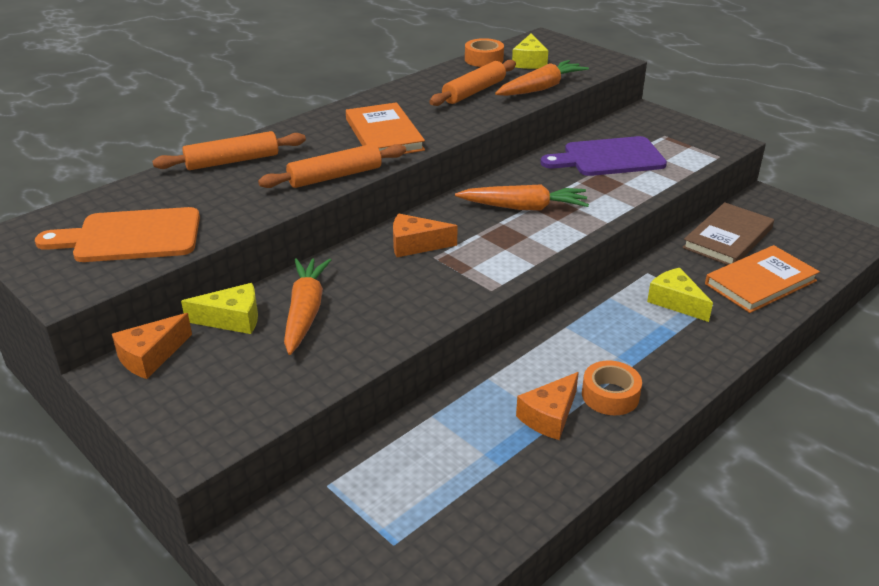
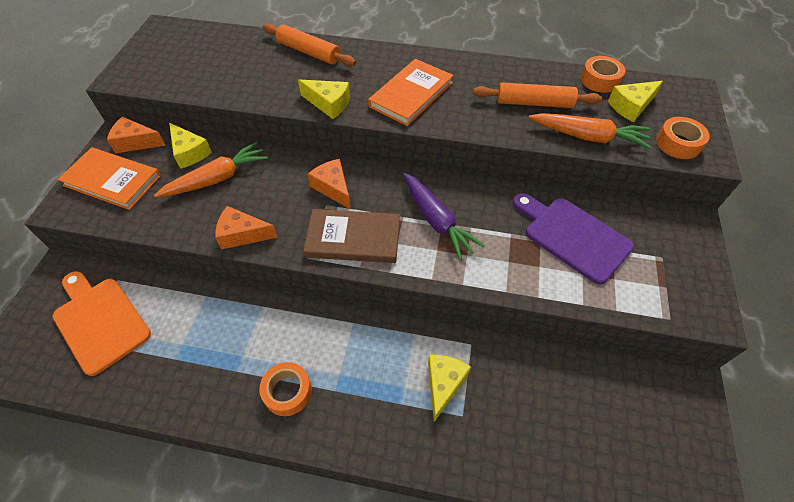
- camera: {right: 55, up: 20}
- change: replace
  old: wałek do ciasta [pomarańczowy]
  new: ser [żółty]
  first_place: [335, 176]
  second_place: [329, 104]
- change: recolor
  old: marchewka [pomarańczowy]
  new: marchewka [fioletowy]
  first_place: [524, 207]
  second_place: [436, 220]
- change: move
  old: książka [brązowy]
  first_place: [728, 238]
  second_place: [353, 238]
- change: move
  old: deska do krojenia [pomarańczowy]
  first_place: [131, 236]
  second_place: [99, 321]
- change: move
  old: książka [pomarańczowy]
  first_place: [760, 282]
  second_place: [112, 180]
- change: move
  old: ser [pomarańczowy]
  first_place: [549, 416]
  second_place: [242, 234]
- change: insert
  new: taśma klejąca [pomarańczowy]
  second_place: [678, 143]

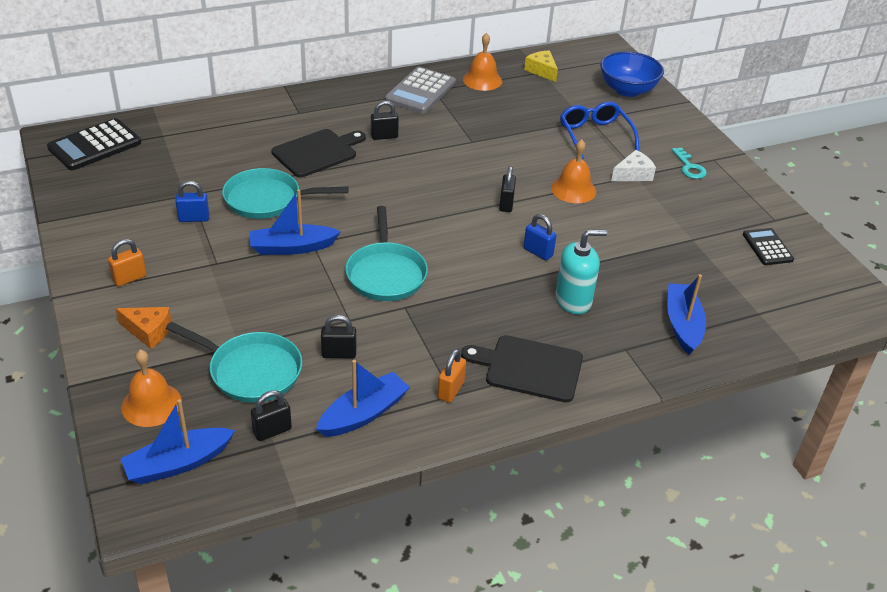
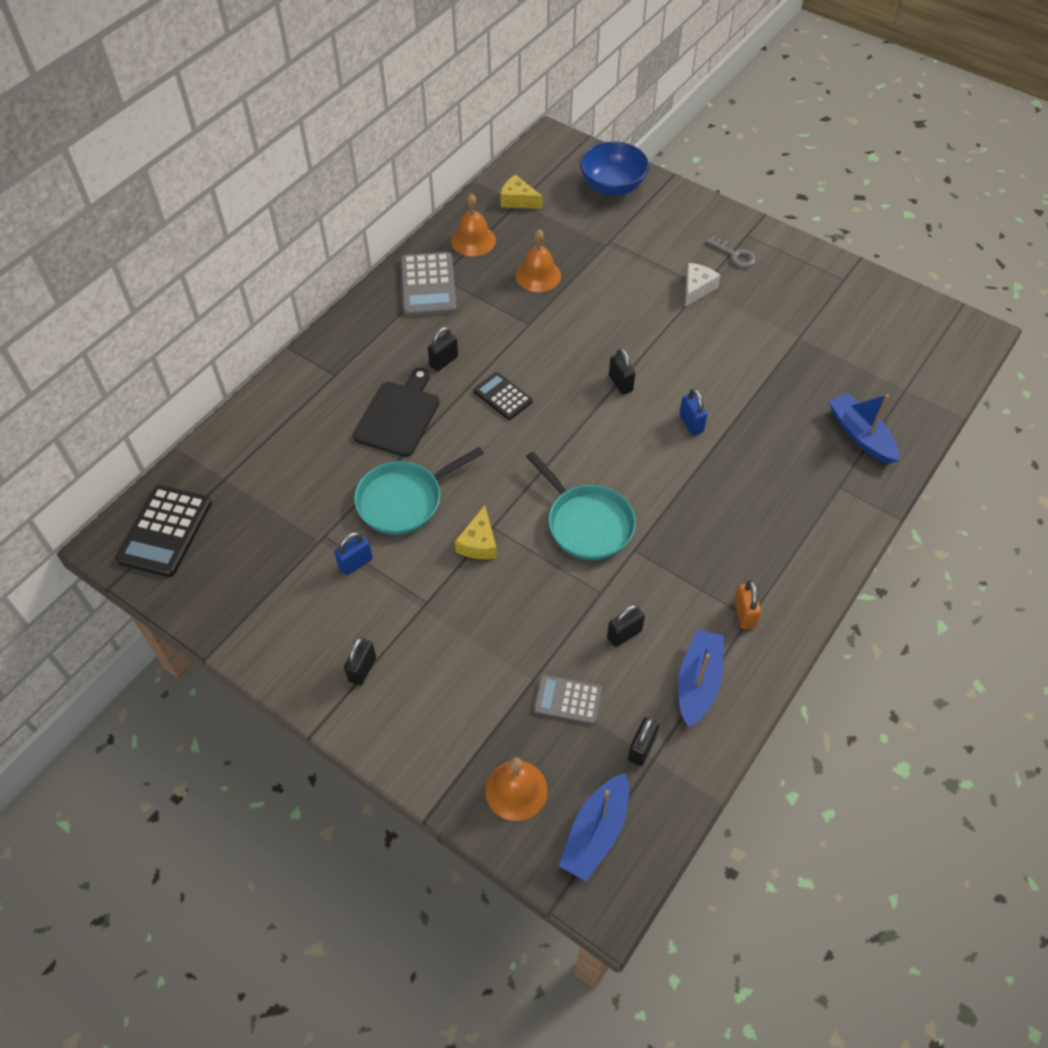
- camera: {right: -30, up: 15}
- change: delete
  old: okulary [niebieski]
  first_place: [594, 135]
- change: move
  old: dzwonek [pomarańczowy]
  first_place: [573, 189]
  second_place: [538, 275]
- change: recolor
  old: klucz [turkusowy]
  new: klucz [szary]
  first_place: [689, 167]
  second_place: [734, 255]
- change: replace
  old: łódka [niebieski]
  new: ser [żółty]
  first_place: [292, 247]
  second_place: [479, 543]
- change: rotate
  old: kłódka [niebieski]
  first_place: [538, 252]
  second_place: [691, 423]
  degrees: 60
- change: move
  old: kalkulator [czarny]
  first_place: [767, 247]
  second_place: [502, 396]
- change: delete
  old: dozownik mydła [turkusowy]
  first_place: [573, 300]
- change: recolor
  old: kłódka [pomarańczowy]
  new: kłódka [czarny]
  first_place: [129, 278]
  second_place: [362, 669]
- change: delete
  old: ser [pomarańczowy]
  first_place: [148, 331]
- change: replace
  old: patelnia [turkusowy]
  new: kalkulator [szary]
  first_place: [251, 371]
  second_place: [568, 700]
- change: delete
  old: deska do krojenia [czarny]
  first_place: [529, 368]

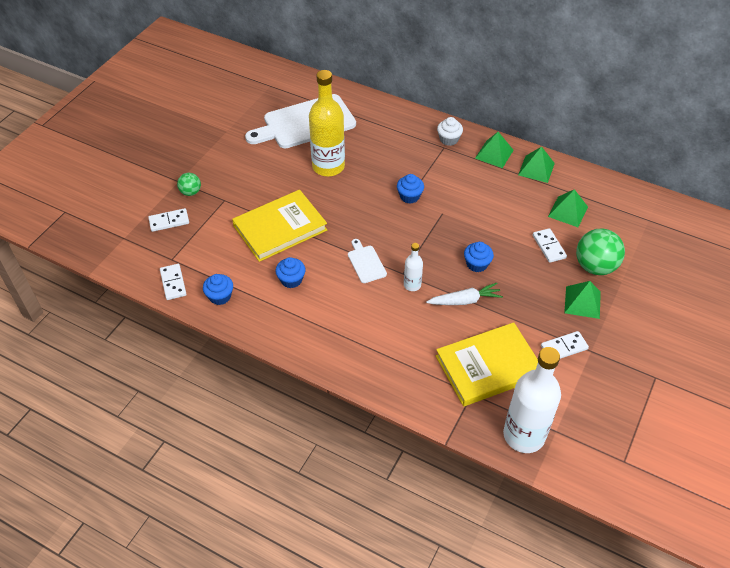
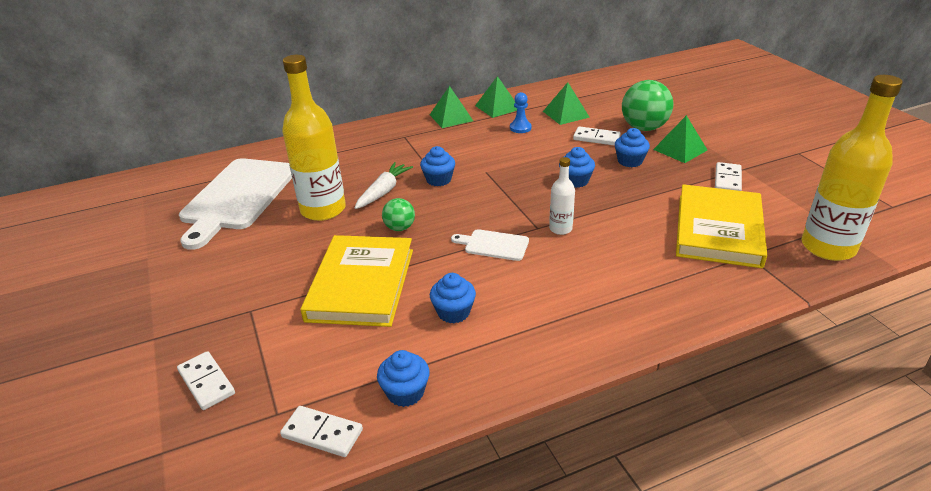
- camera: {right: -50, up: -15}
- change: delete
  old: muffinka [biały]
  first_place: [449, 139]
- change: move
  old: piłka [zielony]
  first_place: [191, 192]
  second_place: [400, 228]
- change: rotate
  old: kostka domina [biały]
  first_place: [169, 221]
  second_place: [206, 382]
  degrees: -60
- change: move
  old: marchewka [biały]
  first_place: [464, 300]
  second_place: [383, 191]
- change: recolor
  old: butelka [biały]
  new: butelka [żółty]
  first_place: [524, 435]
  second_place: [828, 247]
- change: insert
  new: pionek [niebieski]
  second_place: [520, 128]
- change: insert
  new: muffinka [niebieski]
  second_place: [630, 161]

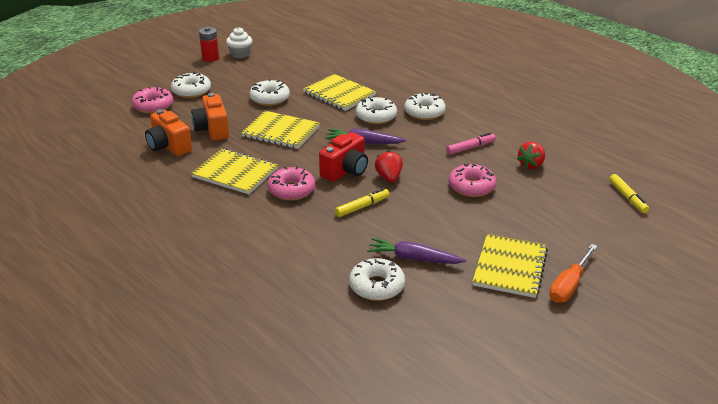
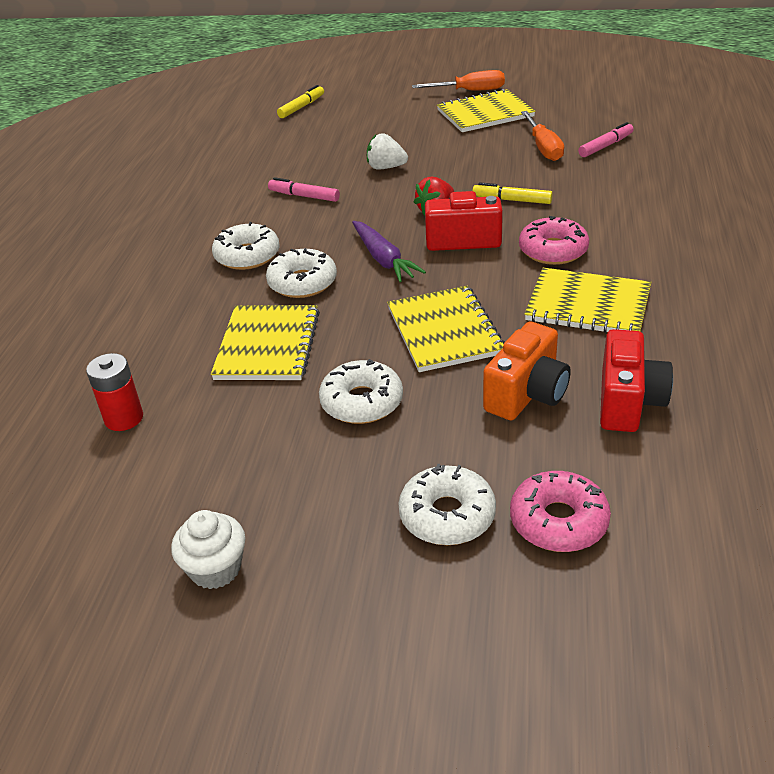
- camera: {right: -125, up: 5}
- change: move
  old: bateria [czerwony]
  first_place: [210, 58]
  second_place: [124, 418]
- change: recolor
  old: aparat fotograficzny [pomarańczowy]
  new: aparat fotograficzny [czerwony]
  first_place: [169, 146]
  second_place: [628, 402]
- change: delete
  old: truskawka [czerwony]
  first_place: [531, 165]
- change: rotate
  old: zeszyt [żółty]
  first_place: [235, 173]
  second_place: [588, 305]
  degrees: -60
- change: replace
  old: donut [różowy]
  new: truskawka [biały]
  first_place: [471, 187]
  second_place: [386, 167]
- change: replace
  old: marchewka [fioletowy]
  new: śrubokręt [pomarańczowy]
  first_place: [413, 258]
  second_place: [543, 148]
- change: replace
  old: donut [biały]
  new: flamaster [różowy]
  first_place: [377, 286]
  second_place: [606, 146]

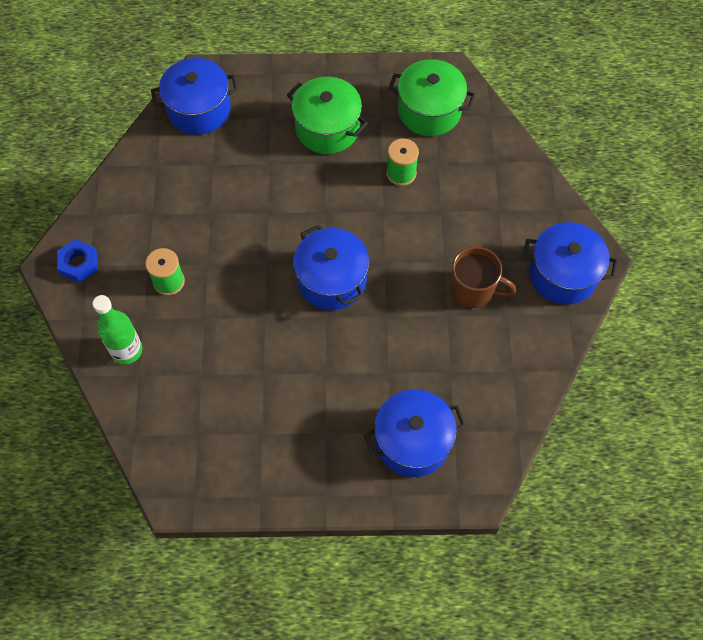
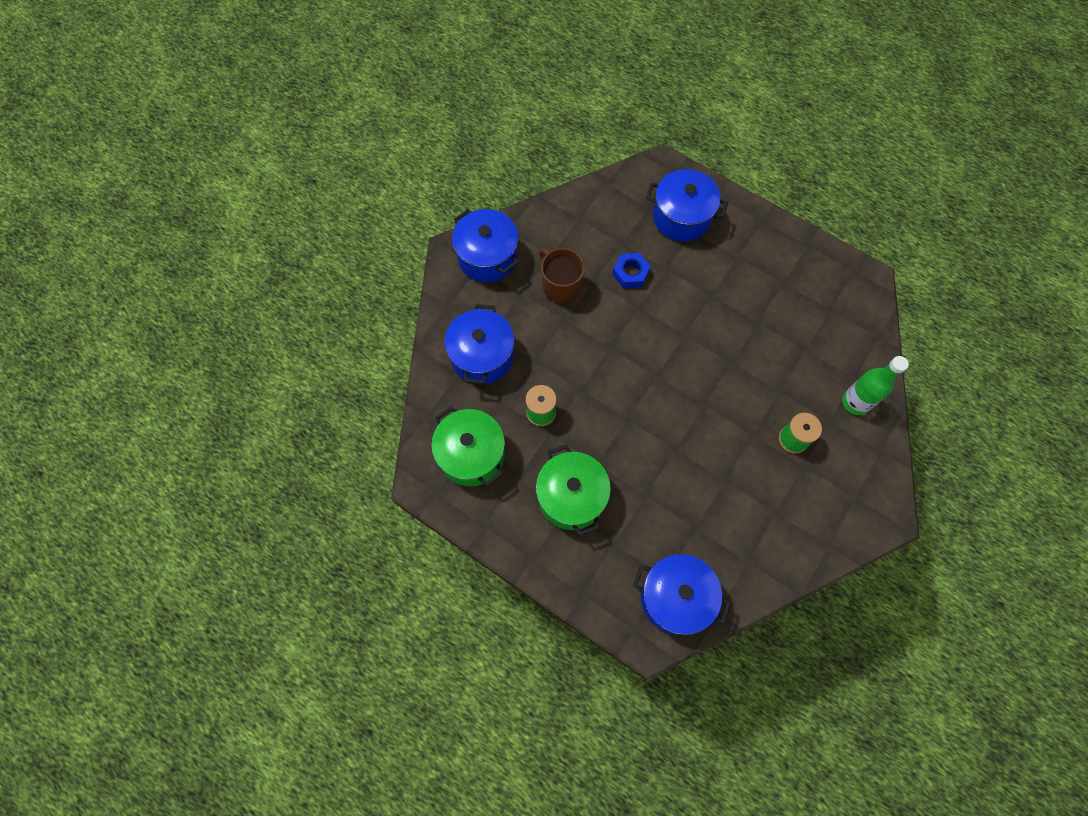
- camera: {right: -145, up: 5}
- change: move
  old: garnek [niebieski]
  first_place: [332, 280]
  second_place: [482, 356]
- change: move
  old: nakrętka [niebieski]
  first_place: [79, 264]
  second_place: [630, 273]

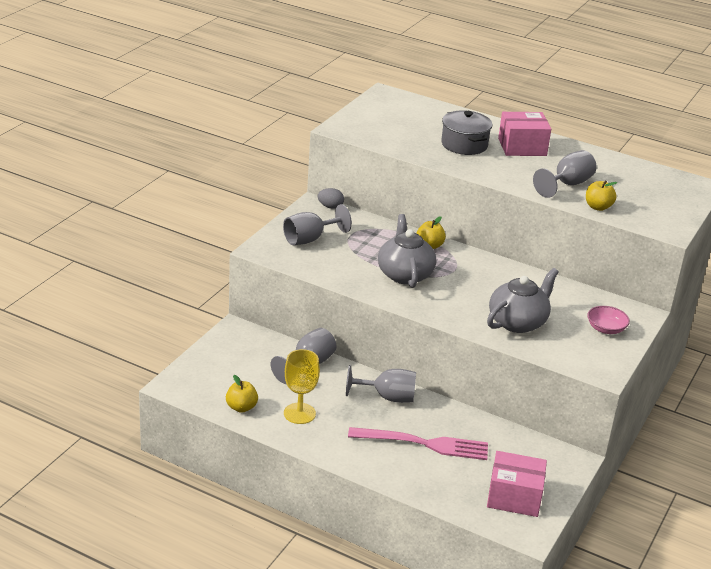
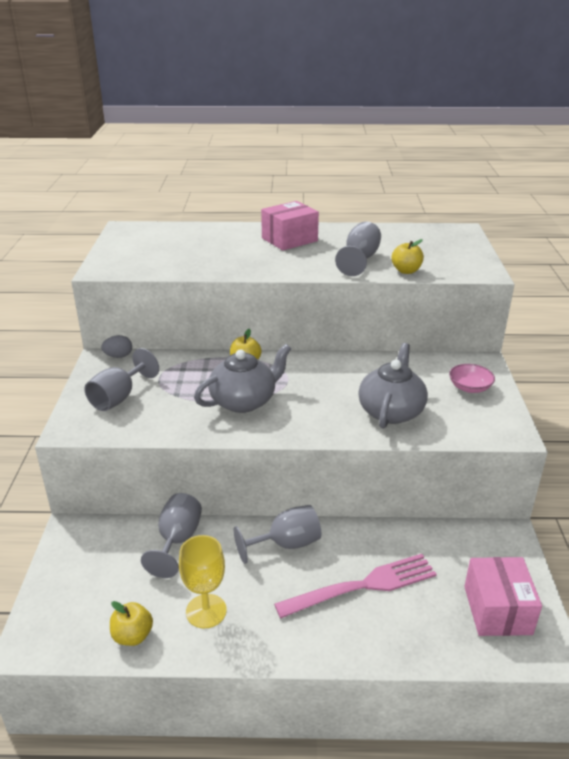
- camera: {right: -25, up: 0}
- change: delete
  old: garnek [szary]
  first_place: [464, 145]
- change: rotate
  old: imbryk [szary]
  first_place: [404, 274]
  second_place: [244, 401]
  degrees: 90
- change: rotate
  old: pudełko [różowy]
  first_place: [514, 497]
  second_place: [497, 610]
  degrees: -75

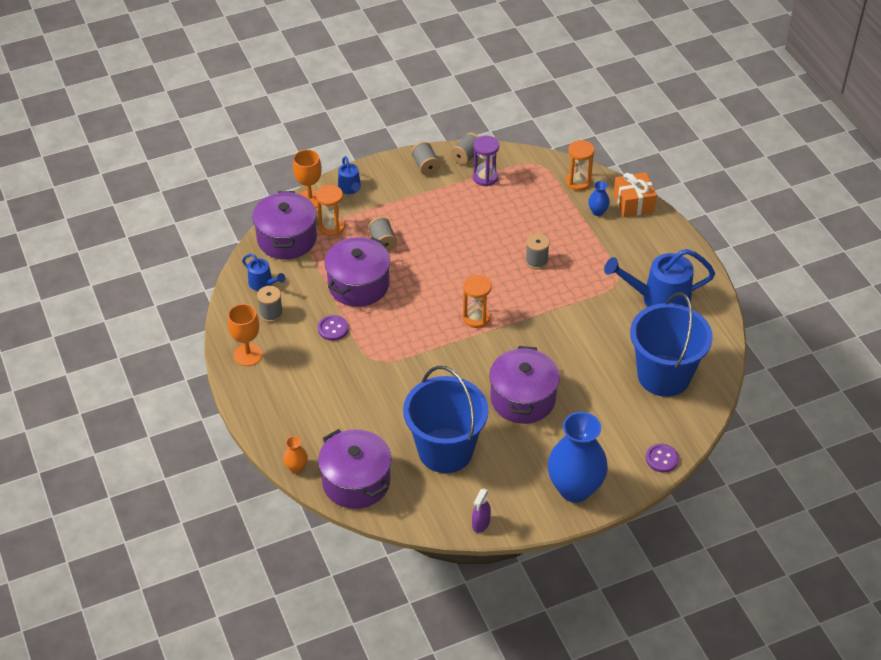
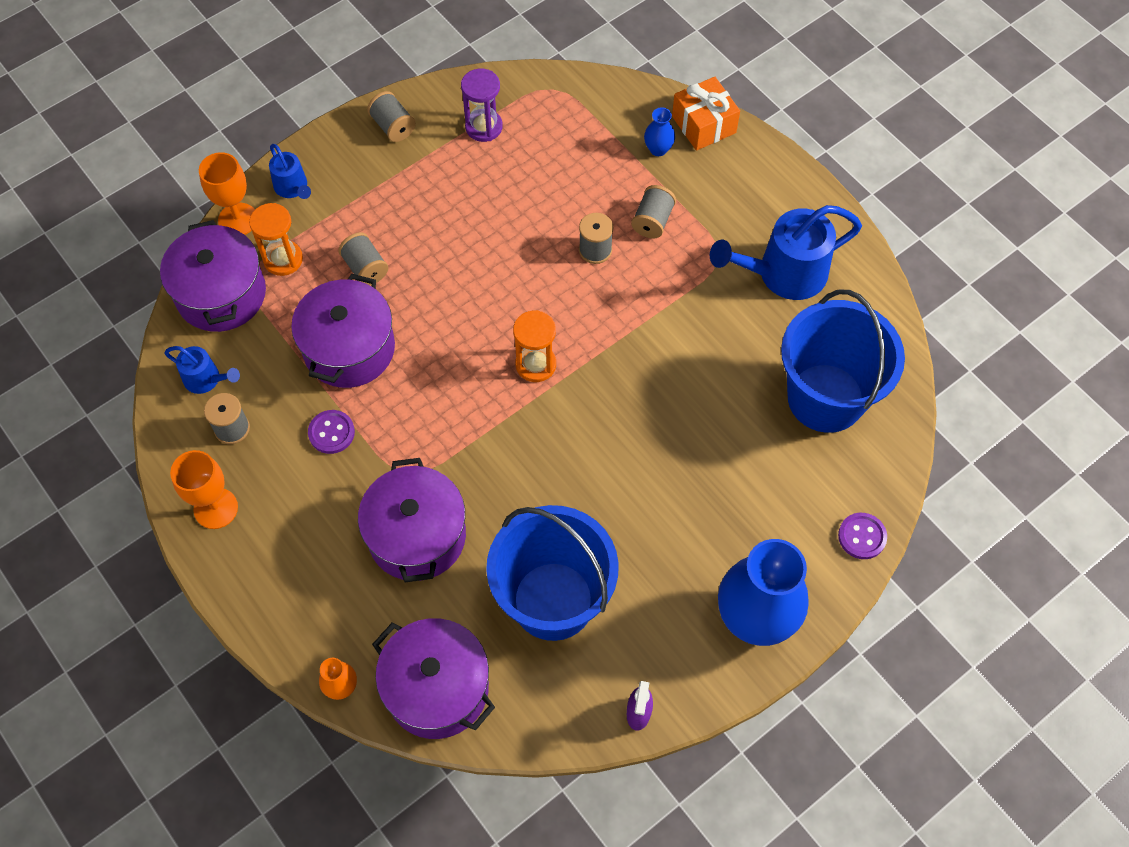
- camera: {right: -15, up: 15}
- change: move
  old: szpulka [szary]
  first_place: [466, 156]
  second_place: [652, 221]
- change: delete
  old: klepsydra [pomarańczowy]
  first_place: [578, 182]
- change: move
  old: garnek [fioletowy]
  first_place: [523, 399]
  second_place: [417, 536]

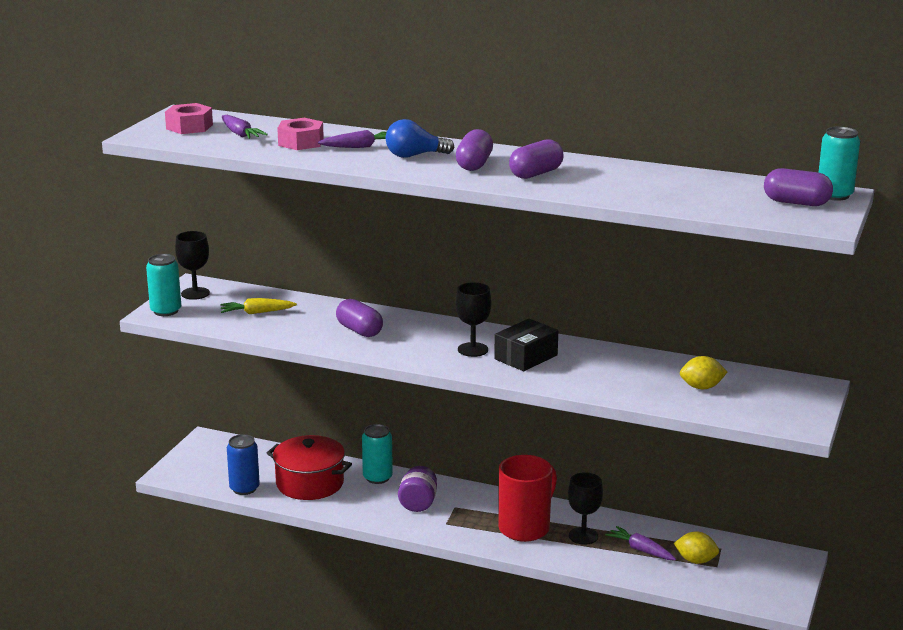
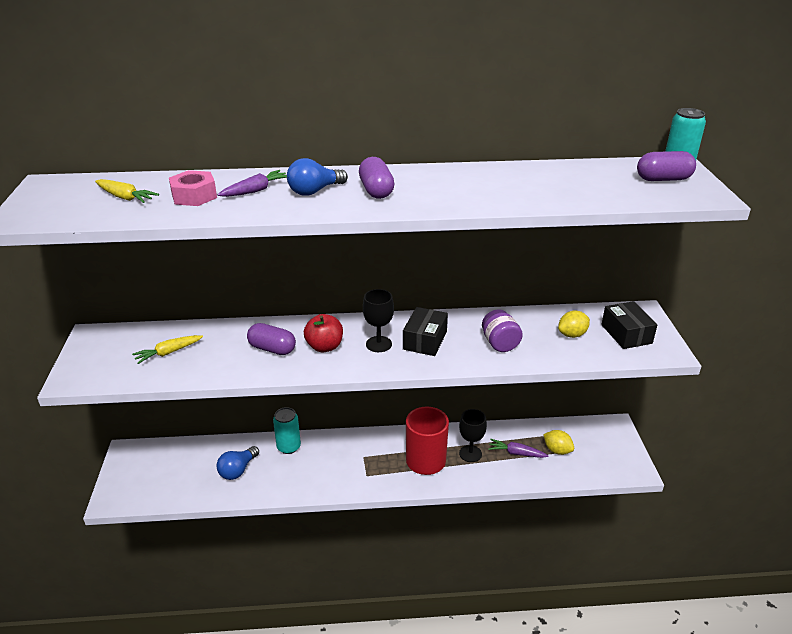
- camera: {right: -25, up: 10}
- change: delete
  old: nakrętka [różowy]
  first_place: [189, 127]
- change: recolor
  old: marchewka [fioletowy]
  new: marchewka [żółty]
  first_place: [240, 134]
  second_place: [125, 198]
- change: delete
  old: kapsułka [fioletowy]
  first_place: [536, 174]
- change: delete
  old: kielich [czarny]
  first_place: [195, 293]
- change: delete
  old: puszka [turkusowy]
  first_place: [166, 311]
- change: delete
  old: puszka [niebieski]
  first_place: [244, 488]
- change: replace
  old: garnek [czerwony]
  new: żarówka [niebieski]
  first_place: [310, 483]
  second_place: [238, 470]
- change: move
  old: słoik [fioletowy]
  first_place: [418, 504]
  second_place: [500, 344]
- change: rotate
  old: cytryna [żółty]
  first_place: [695, 560]
  second_place: [557, 450]
  degrees: 45
- change: insert
  new: pudełko [czarny]
  second_place: [626, 334]
- change: insert
  new: jabłko [czerwony]
  second_place: [324, 347]

